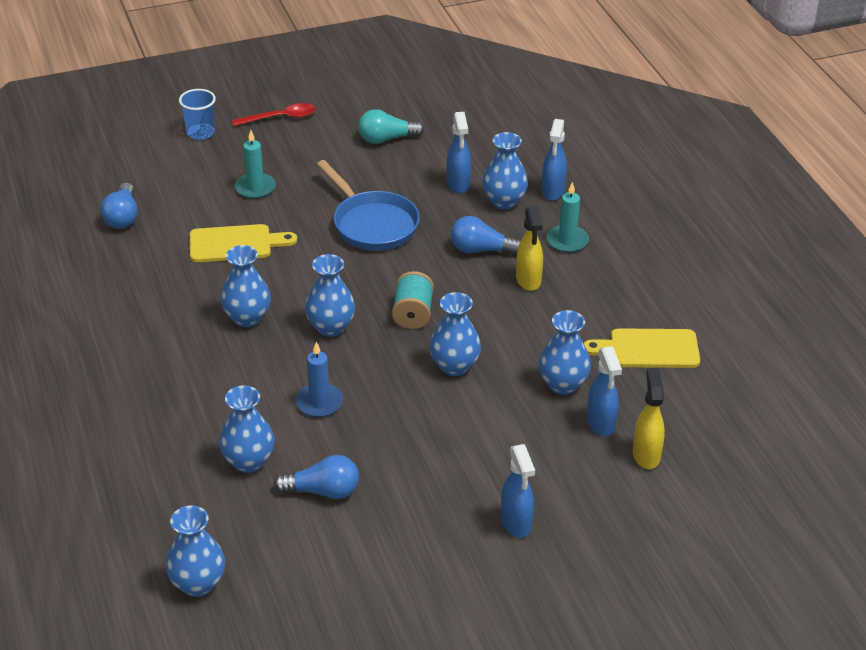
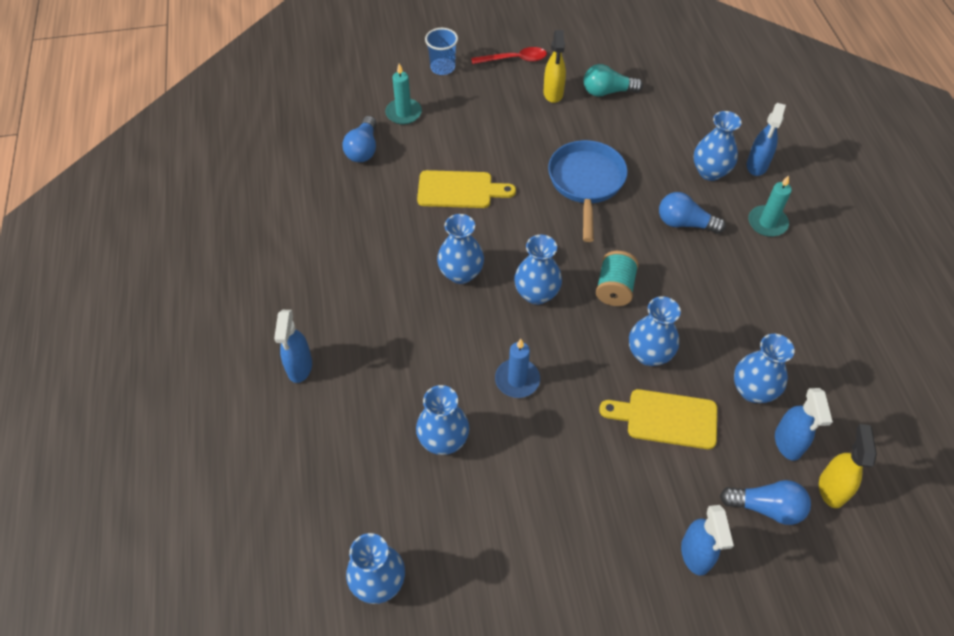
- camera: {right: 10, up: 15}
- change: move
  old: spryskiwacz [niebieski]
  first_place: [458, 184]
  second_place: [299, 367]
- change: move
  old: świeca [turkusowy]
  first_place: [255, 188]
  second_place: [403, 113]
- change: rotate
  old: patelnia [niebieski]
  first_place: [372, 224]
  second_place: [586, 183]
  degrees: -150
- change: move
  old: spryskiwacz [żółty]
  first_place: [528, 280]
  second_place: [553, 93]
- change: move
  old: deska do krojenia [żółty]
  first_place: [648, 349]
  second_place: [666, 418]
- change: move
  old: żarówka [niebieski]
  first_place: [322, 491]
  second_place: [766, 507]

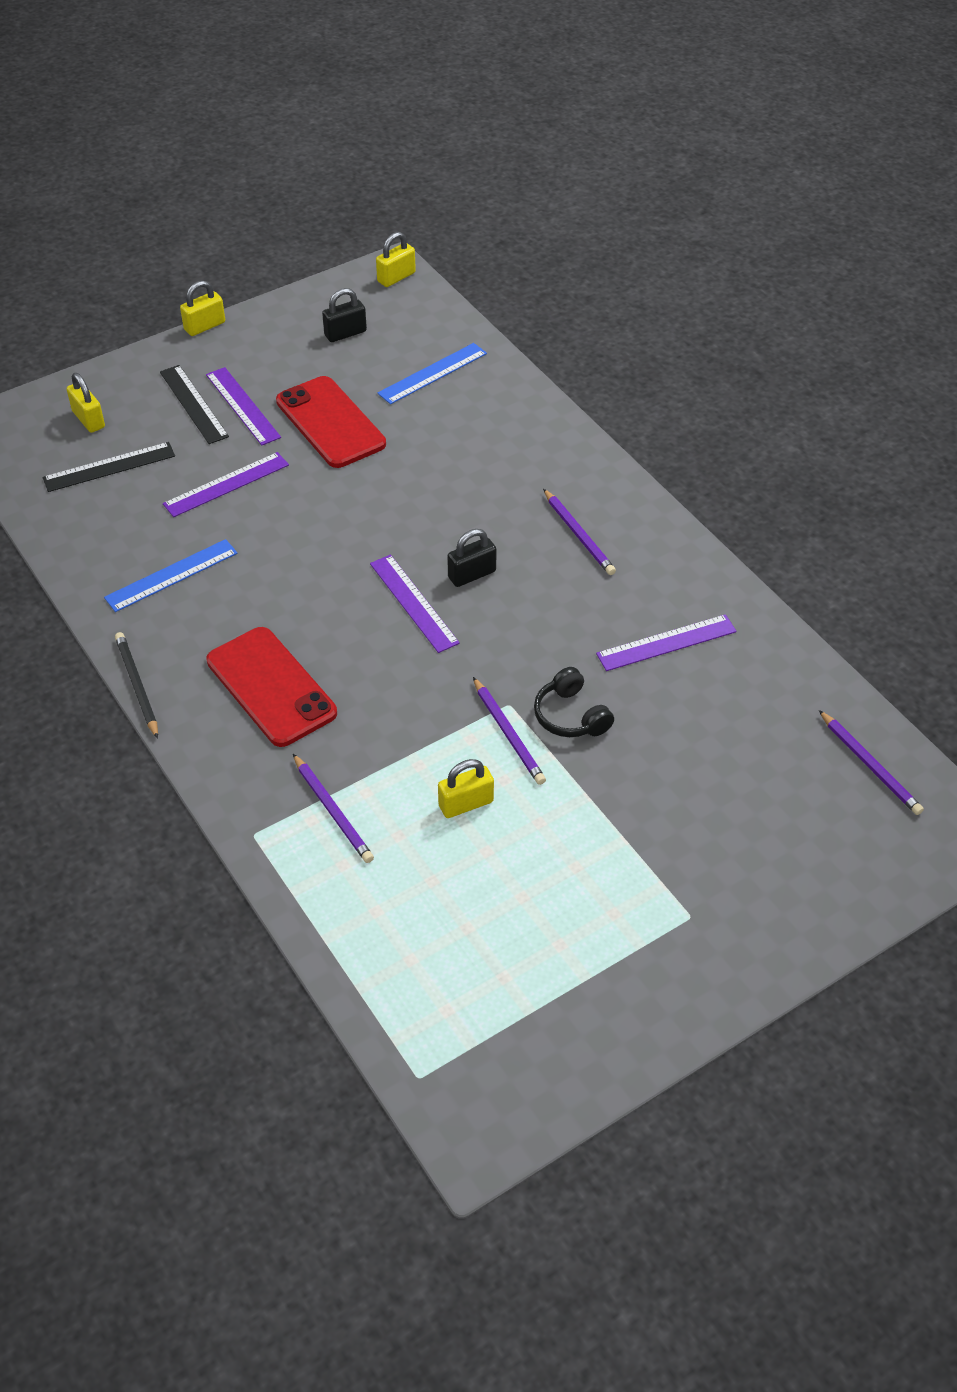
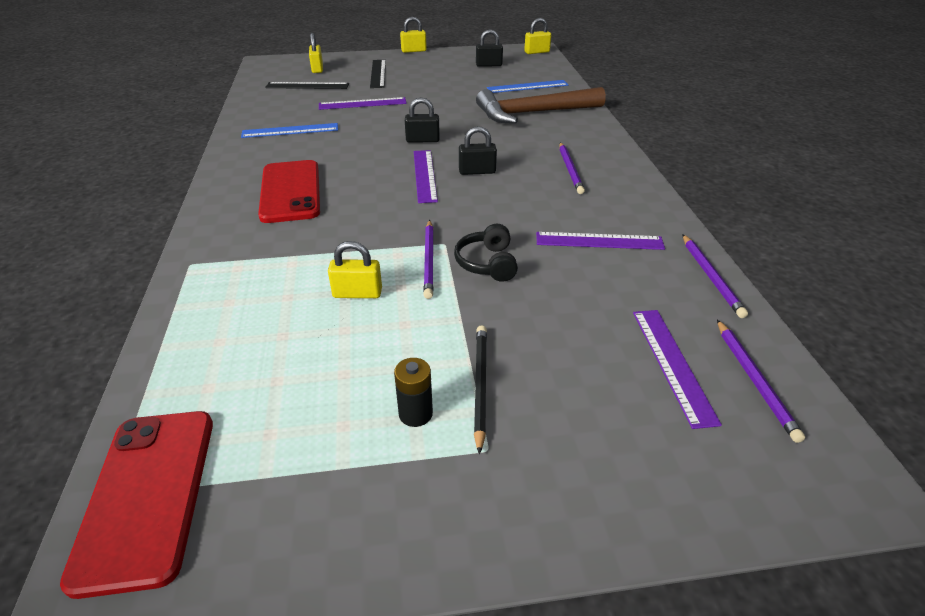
- camera: {right: 25, up: -10}
- change: move
  old: linijka [fioletowy]
  first_place: [242, 406]
  second_place: [672, 364]
- change: move
  old: telefon [czerwony]
  first_place: [330, 423]
  second_place: [146, 495]
- change: move
  old: ołówek [czarny]
  first_place: [137, 686]
  second_place: [480, 385]
- change: move
  old: ołówek [fioletowy]
  first_place: [333, 811]
  second_place: [711, 277]
- change: insert
  new: młotek [brązowy]
  second_place: [533, 113]
- change: insert
  new: kłódka [czarny]
  second_place: [422, 140]
- change: insert
  new: bateria [czarny]
  second_place: [415, 414]

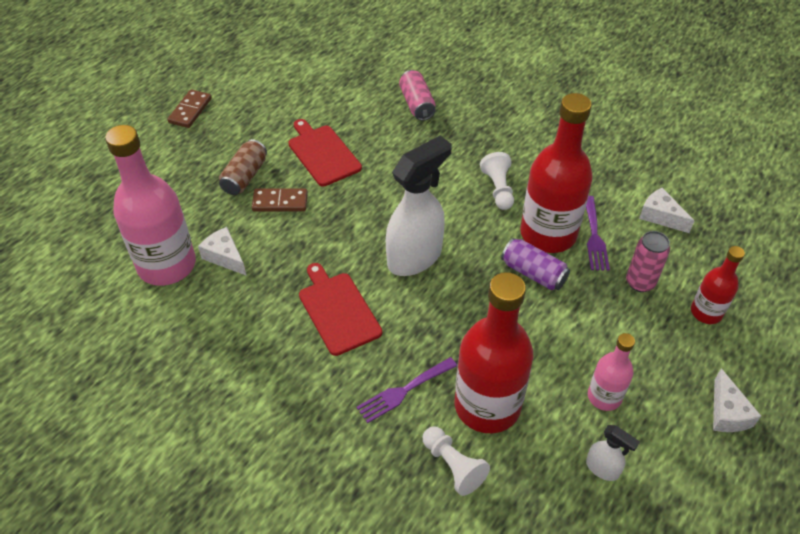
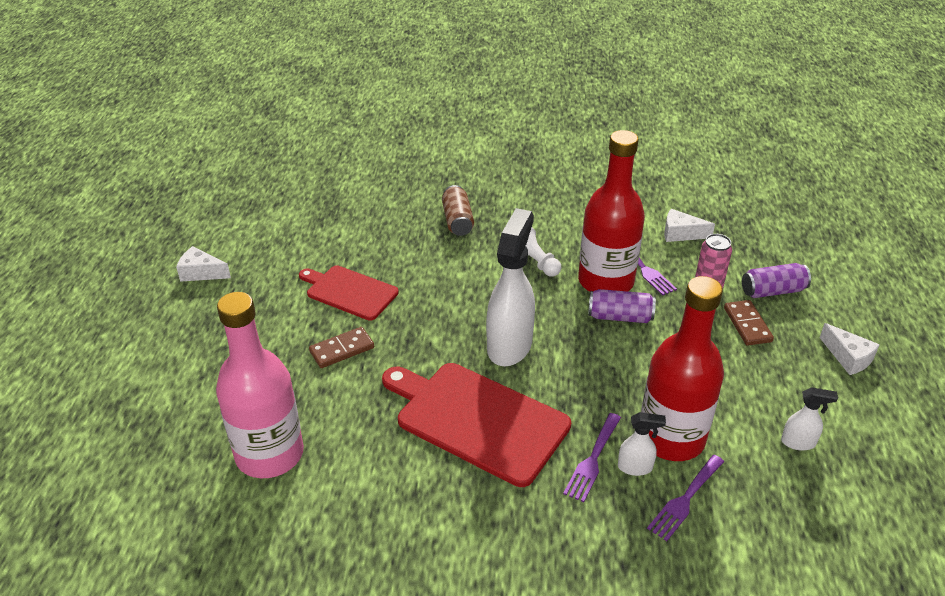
- camera: {right: -30, up: -10}
- change: delete
  old: puszka [różowy]
  first_place: [417, 104]
- change: move
  old: kostka domina [brązowy]
  first_place: [190, 110]
  second_place: [747, 325]
- change: move
  old: puszka [brązowy]
  first_place: [245, 176]
  second_place: [457, 221]
- change: move
  old: ser [biały]
  first_place: [225, 257]
  second_place: [201, 273]
- change: replace
  old: butelka [czerwony]
  new: puszka [fioletowy]
  first_place: [706, 312]
  second_place: [772, 291]
- change: resize
  old: deska do krojenia [czerwony]
  first_place: [338, 310]
  second_place: [477, 420]
  factor: 1.64
- change: delete
  old: butelka [różowy]
  first_place: [604, 396]
- change: replace
  old: pionek [biały]
  new: widelec [fioletowy]
  first_place: [453, 466]
  second_place: [685, 500]
- change: insert
  new: spryskiwacz [biały]
  second_place: [635, 467]

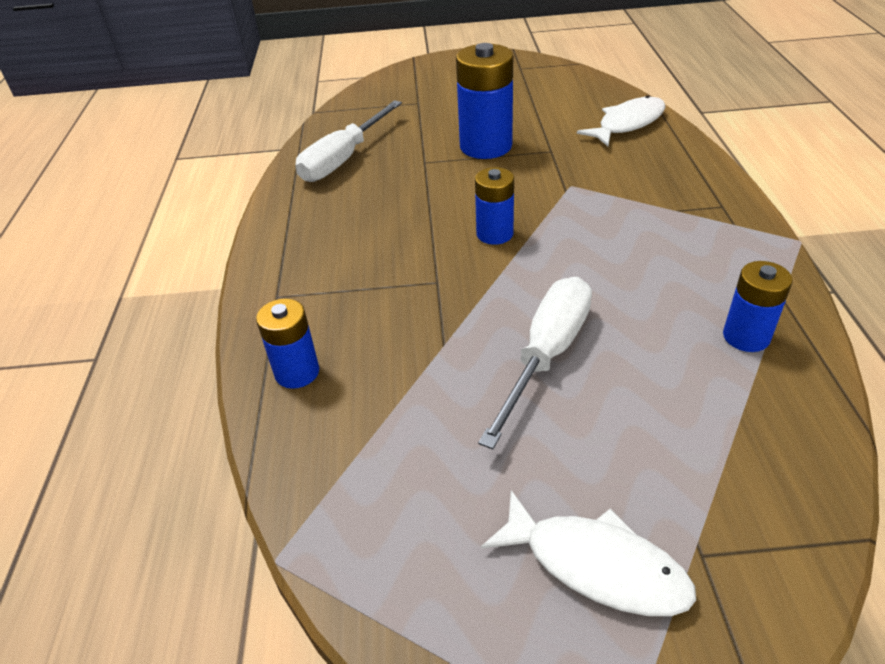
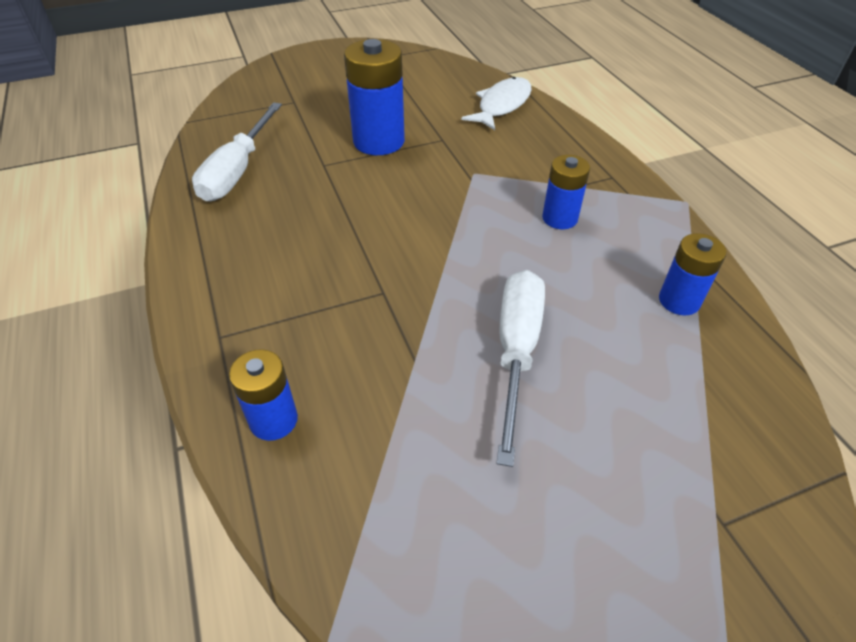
- camera: {right: -20, up: 5}
- change: move
  old: bateria [niebieski]
  first_place: [494, 234]
  second_place: [559, 218]
- change: delete
  old: ryba [biały]
  first_place: [596, 565]

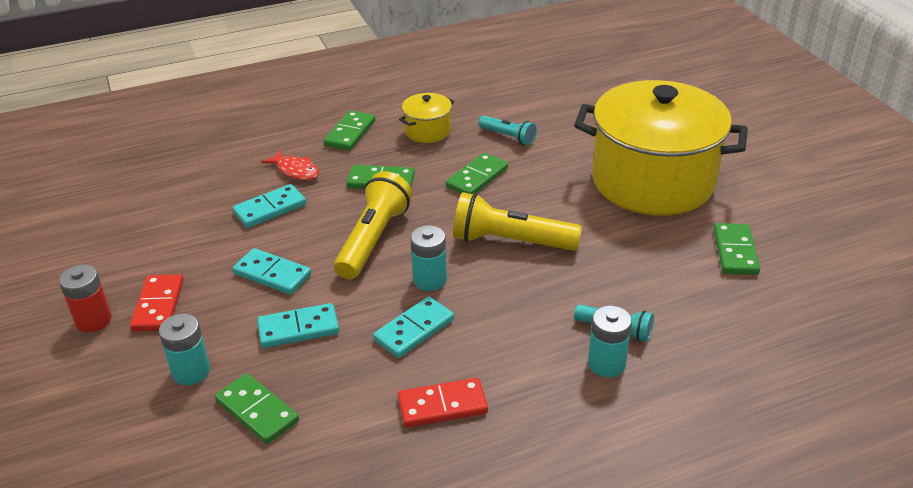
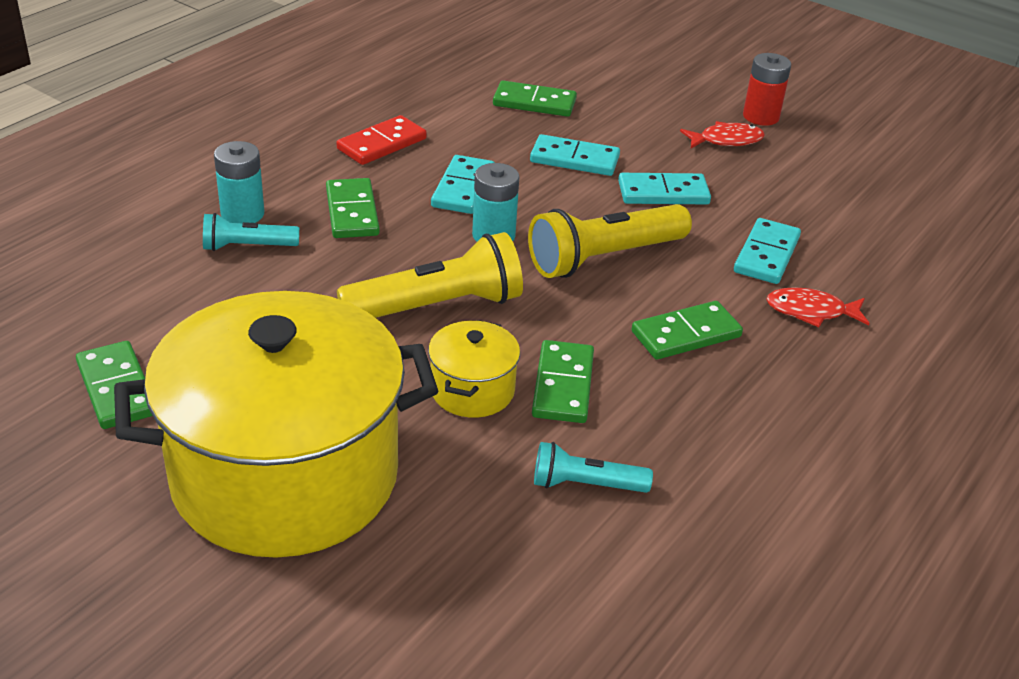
- camera: {right: 145, up: 0}
- change: move
  old: garnek [żółty]
  first_place: [427, 131]
  second_place: [472, 390]
- change: move
  old: kostka domina [zielony]
  first_place: [350, 133]
  second_place: [352, 212]
- change: rotate
  old: latarka [żółty]
  first_place: [373, 239]
  second_place: [604, 258]
  degrees: 75
- change: replace
  old: kostka domina [czerwony]
  new: ryba [czerwony]
  first_place: [158, 305]
  second_place: [726, 140]
- change: rotate
  old: kostka domina [turkusowy]
  first_place: [298, 329]
  second_place: [574, 159]
  degrees: 60
- change: delete
  old: bateria [turkusowy]
  first_place: [191, 371]

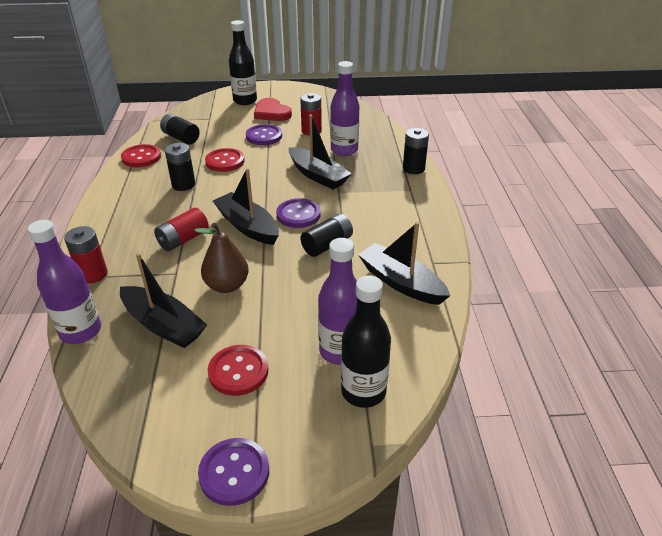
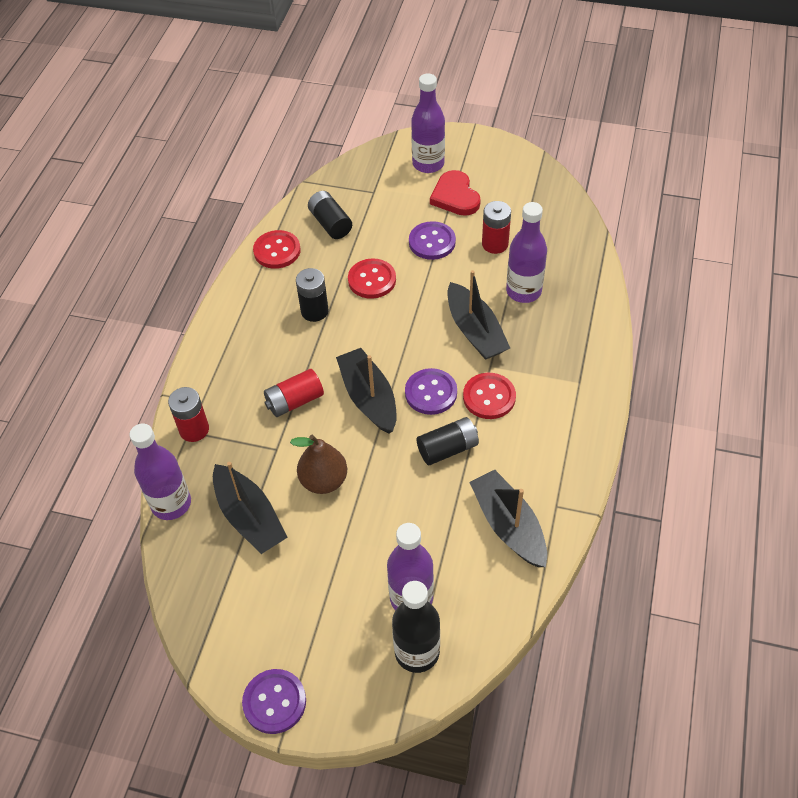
- camera: {right: 20, up: 15}
- change: recolor
  old: butelka [czarny]
  new: butelka [fioletowy]
  first_place: [245, 101]
  second_place: [428, 164]
- change: delete
  old: bateria [czarny]
  first_place: [413, 168]
- change: move
  old: guzik [czerwony]
  first_place: [238, 371]
  second_place: [489, 397]

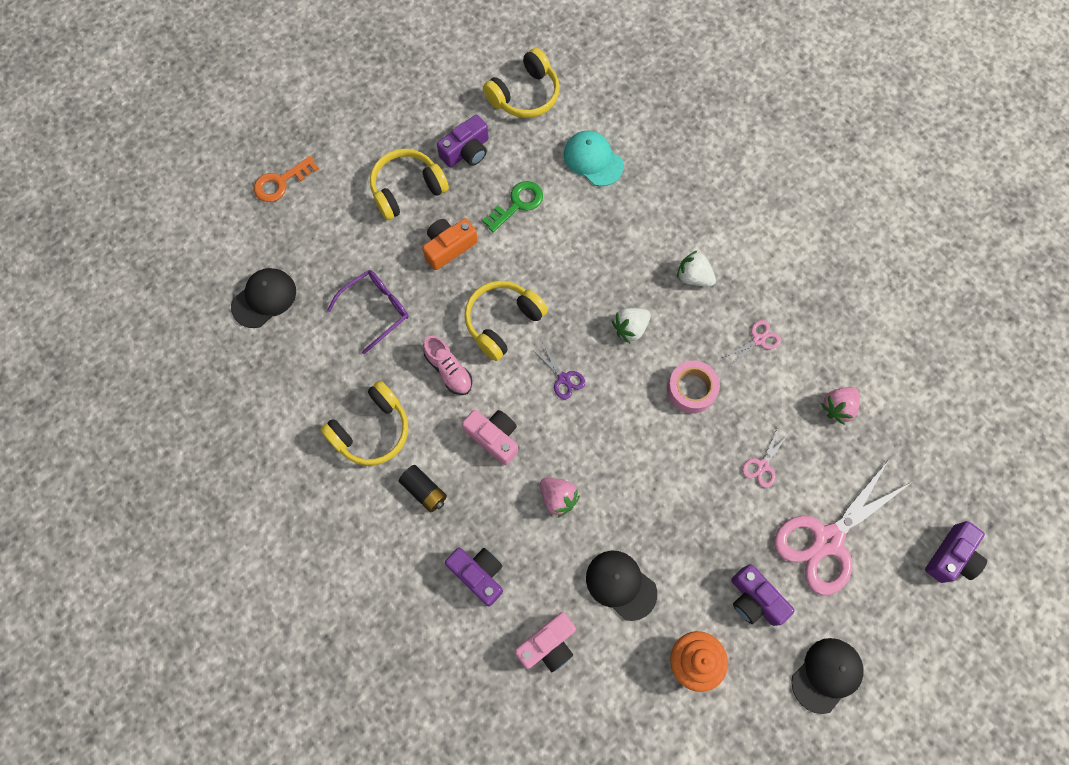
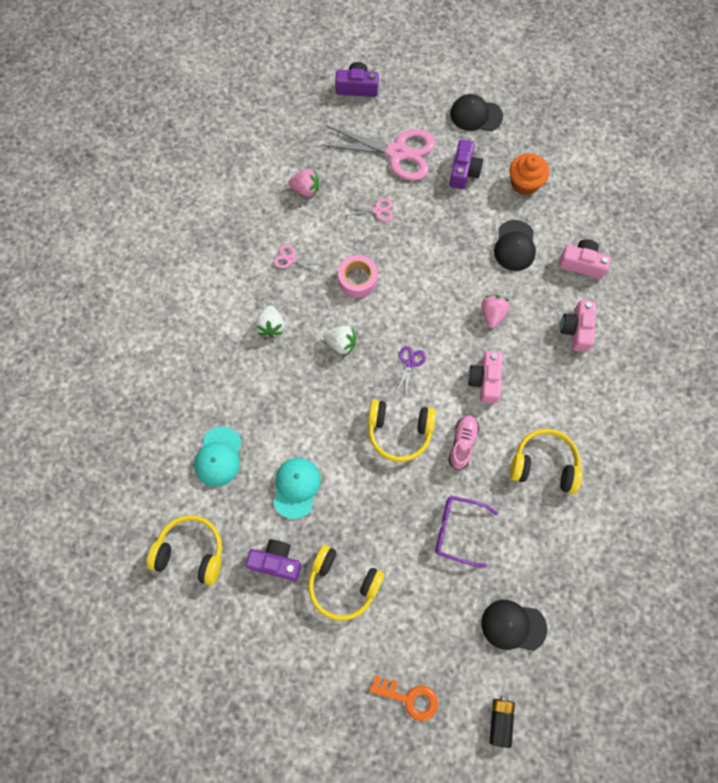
- camera: {right: -125, up: 0}
- change: replace
  old: klucz [zielony]
  new: czapka [turkusowy]
  first_place: [517, 204]
  second_place: [296, 487]
- change: delete
  old: aparat fotograficzny [pomarańczowy]
  first_place: [449, 247]
- change: move
  old: bateria [czarny]
  first_place: [424, 491]
  second_place: [500, 721]
- change: recolor
  old: aparat fotograficzny [fioletowy]
  new: aparat fotograficzny [różowy]
  first_place: [478, 574]
  second_place: [576, 330]

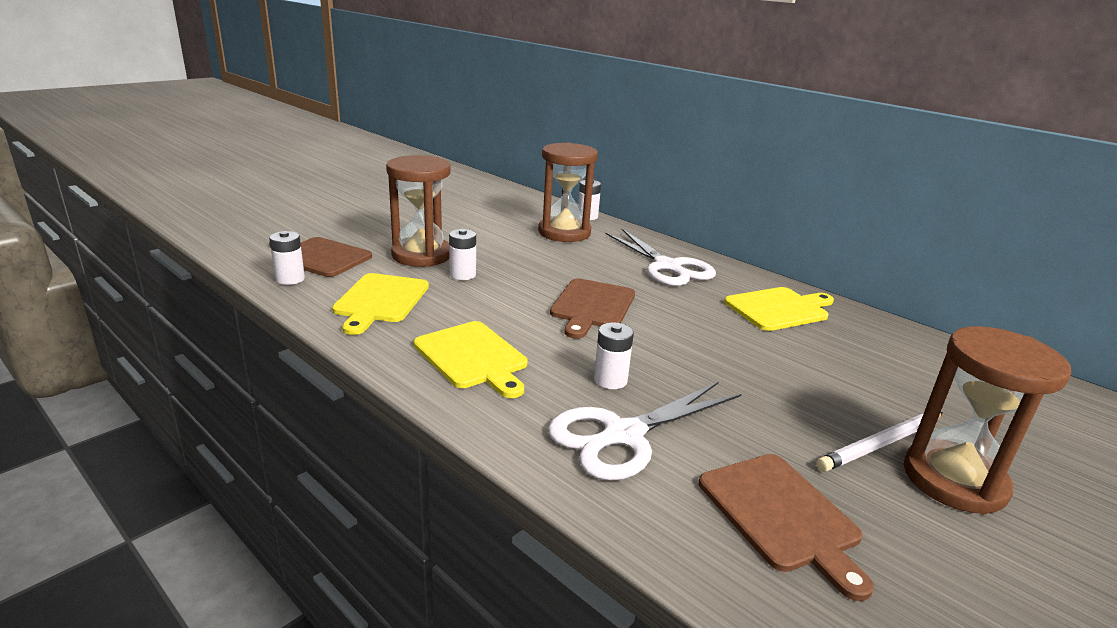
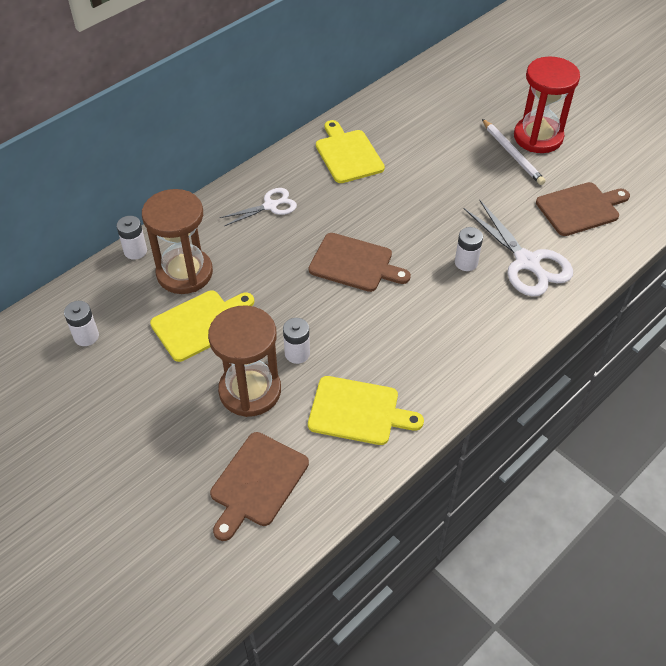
- camera: {right: -85, up: 25}
- change: resize
  old: nożyczki [biały]
  first_place: [667, 266]
  second_place: [270, 206]
  factor: 0.6
- change: move
  old: bateria [biały]
  first_place: [290, 279]
  second_place: [86, 336]
- change: move
  old: deska do krojenia [żółty]
  first_place: [473, 357]
  second_place: [200, 324]
- change: recolor
  old: klepsydra [brązowy]
  new: klepsydra [czerwony]
  first_place: [954, 480]
  second_place: [538, 137]

